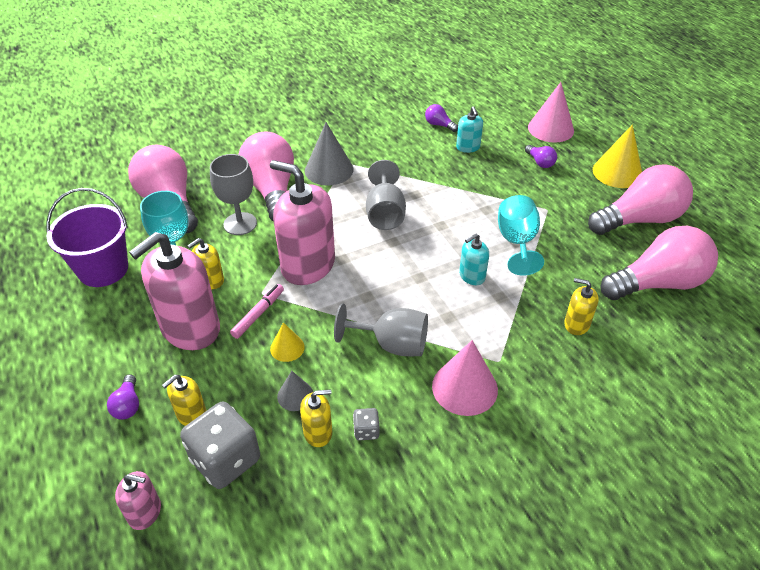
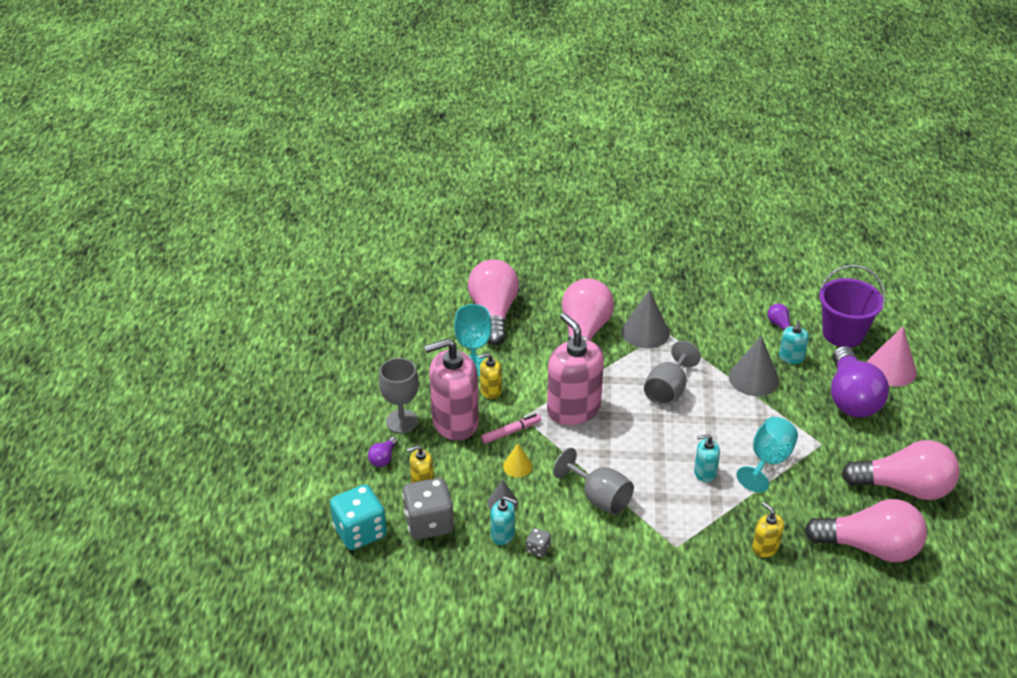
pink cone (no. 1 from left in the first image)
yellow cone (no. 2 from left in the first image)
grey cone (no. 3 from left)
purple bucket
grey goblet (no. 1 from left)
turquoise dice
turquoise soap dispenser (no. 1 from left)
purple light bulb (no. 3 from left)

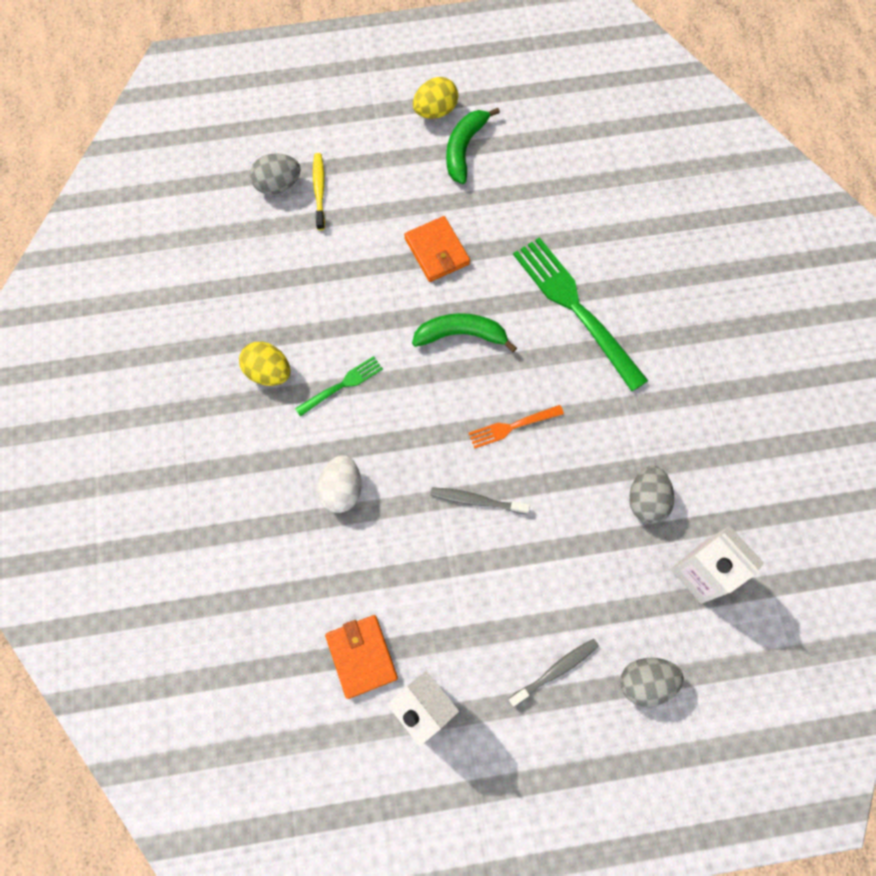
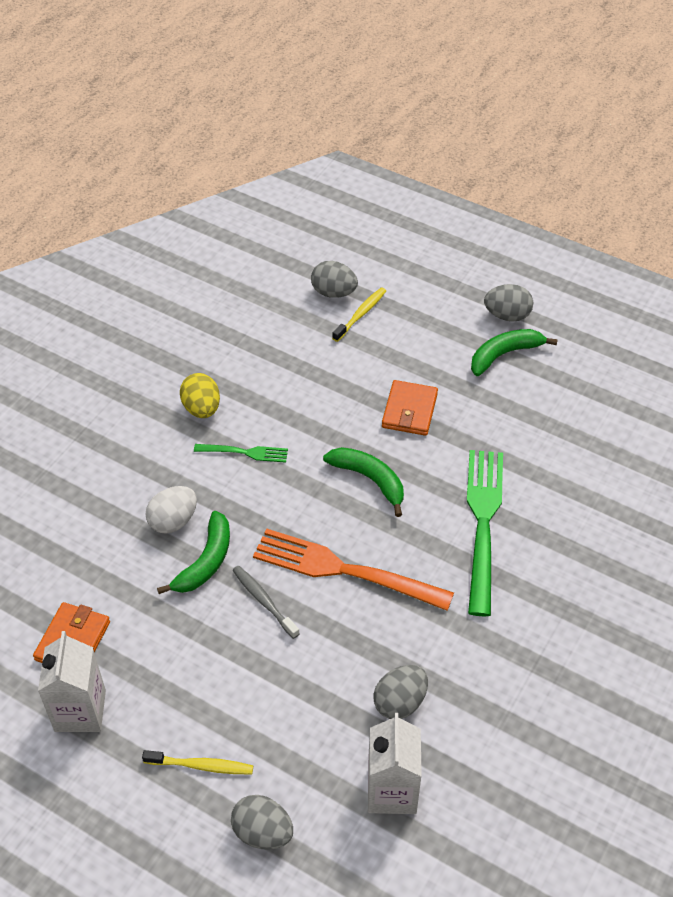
green banana (no. 1 from left)
grey egg (no. 4 from left)
yellow toothbrush (no. 1 from left)
orange fork

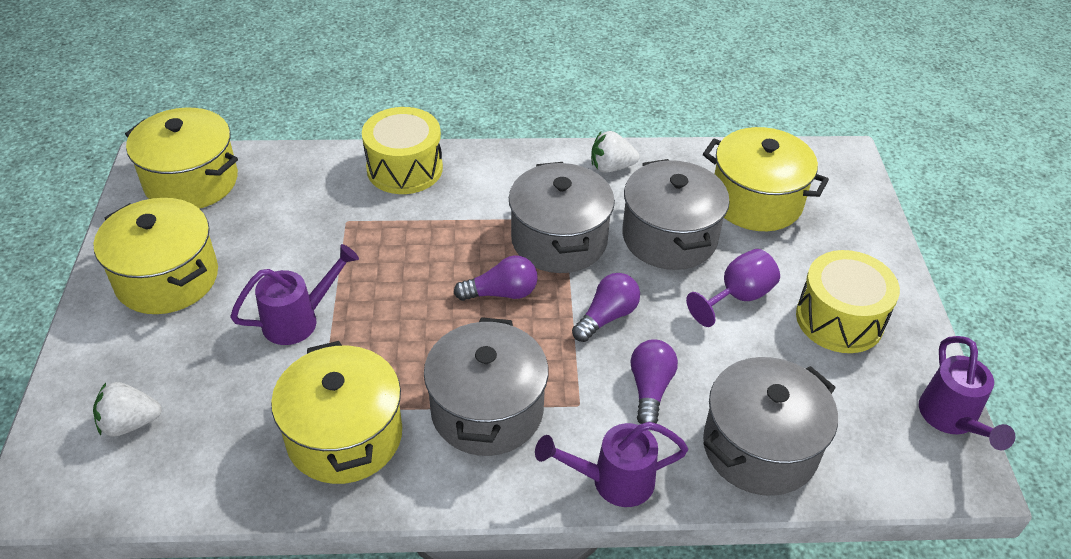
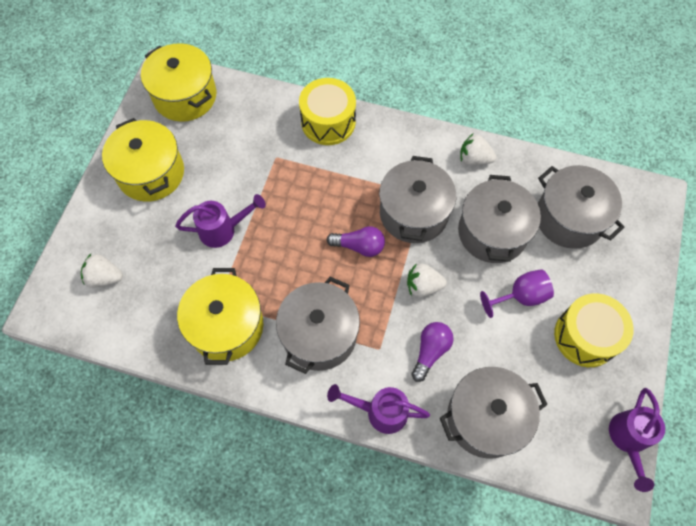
white strawberry (no. 2 from left)
grey pot (no. 5 from left)

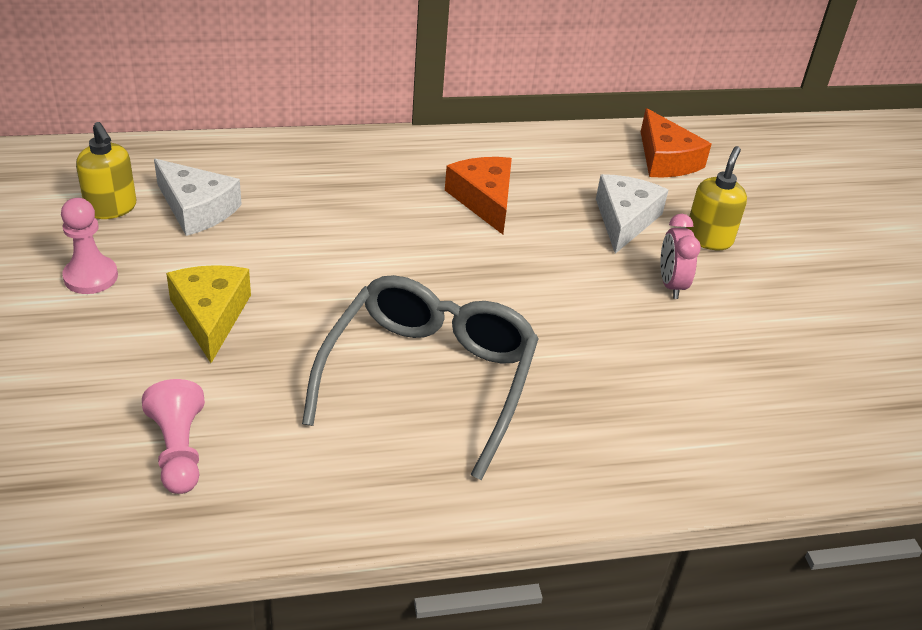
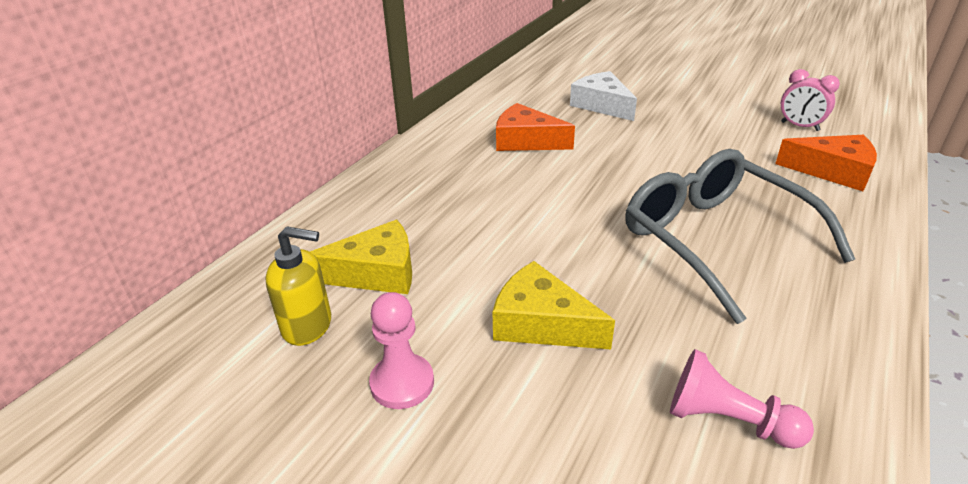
yellow soap dispenser (no. 2 from left in the first image)
orange cheese (no. 2 from left)
pink clock
yellow cheese (no. 1 from left)

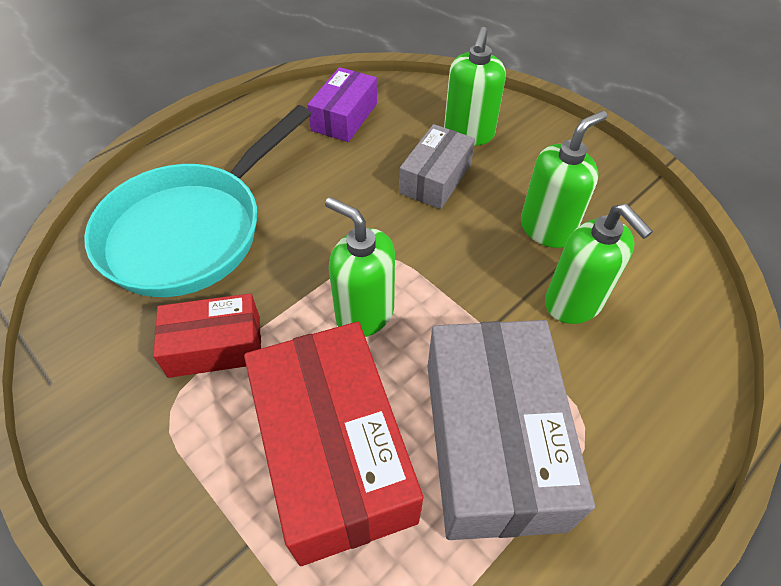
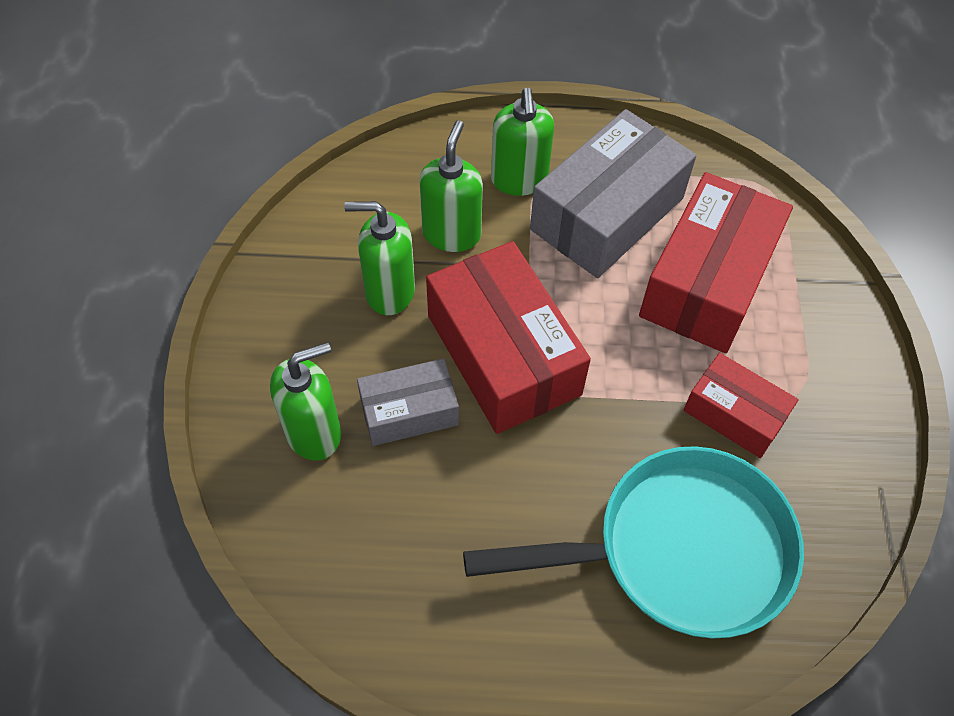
purple box
red box (no. 1 from left)
green soap dispenser (no. 4 from left)

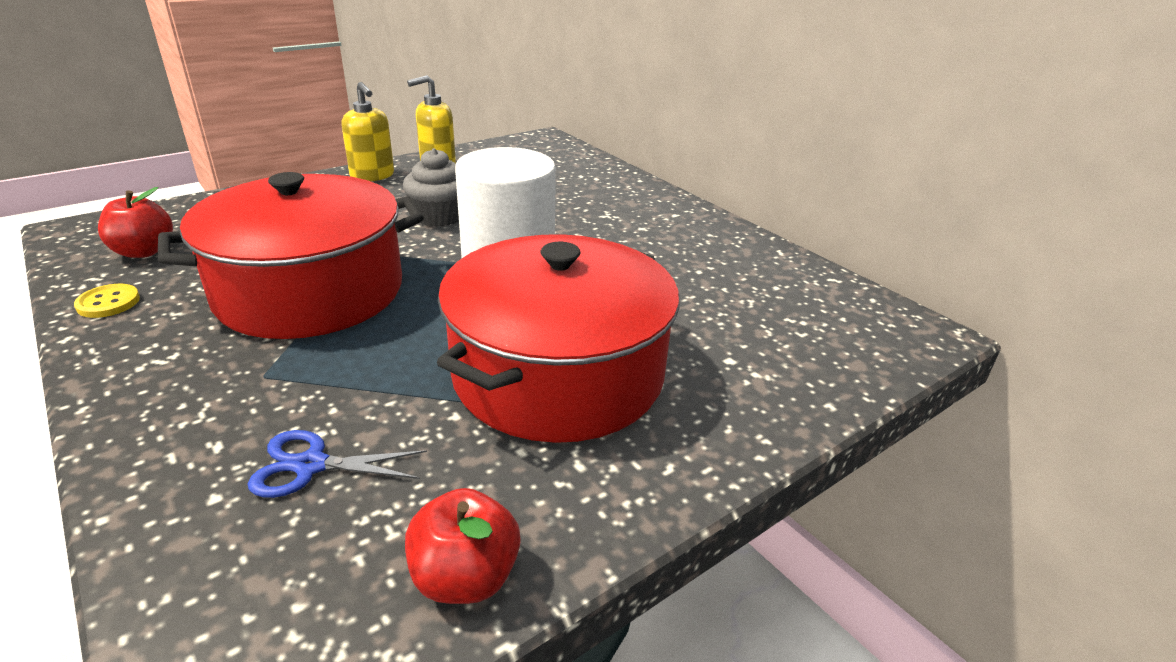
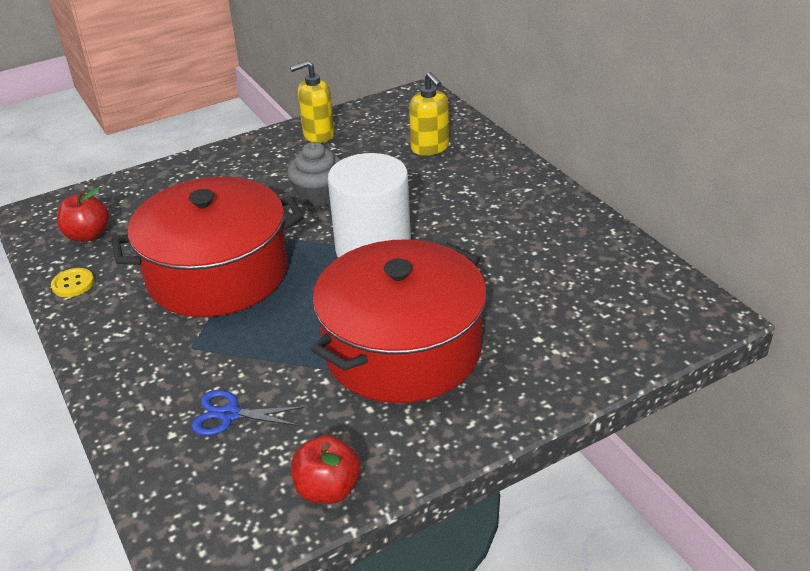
yellow soap dispenser (no. 2 from left)

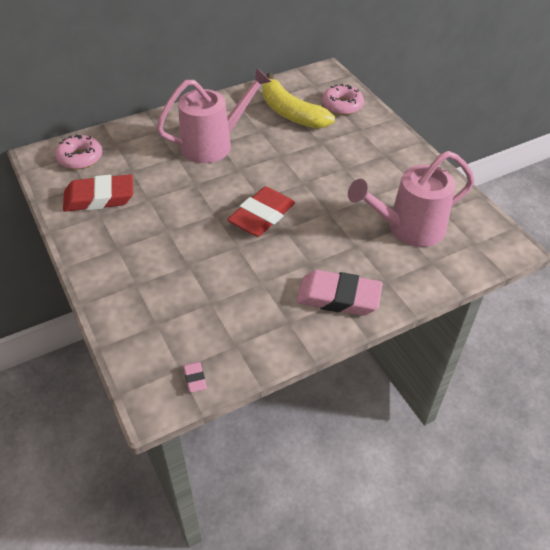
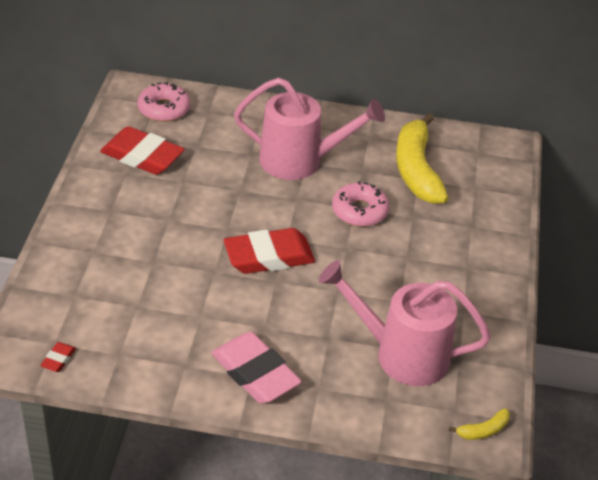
yellow banana (no. 2 from left)
pink donut (no. 2 from left)
red eraser (no. 1 from left)

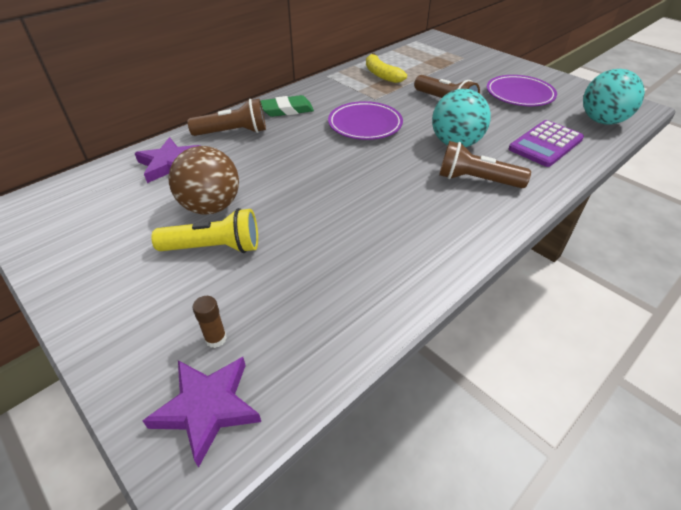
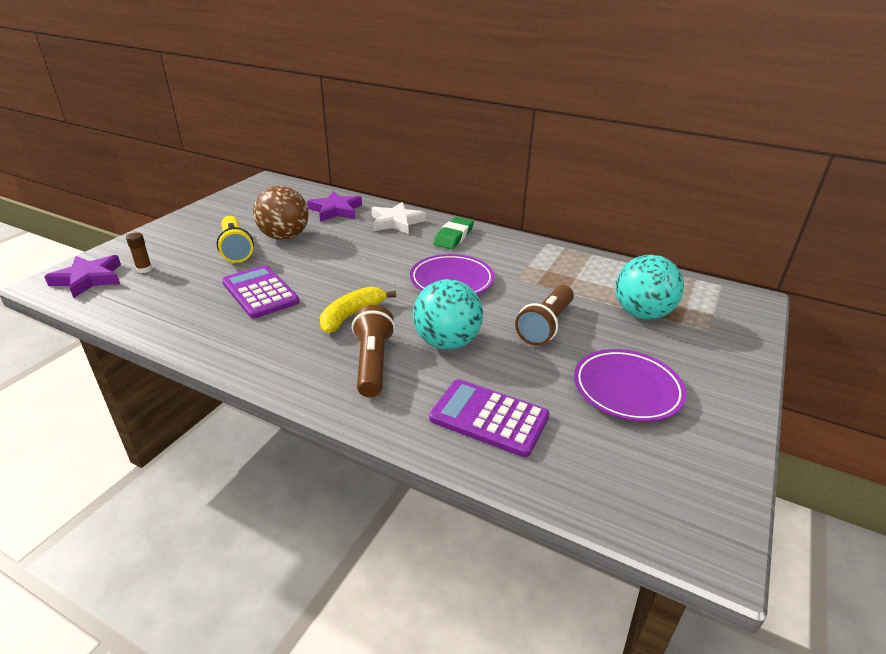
purple calculator (no. 1 from left)
yellow banana
turquoise ball (no. 2 from left)
white star
green eraser

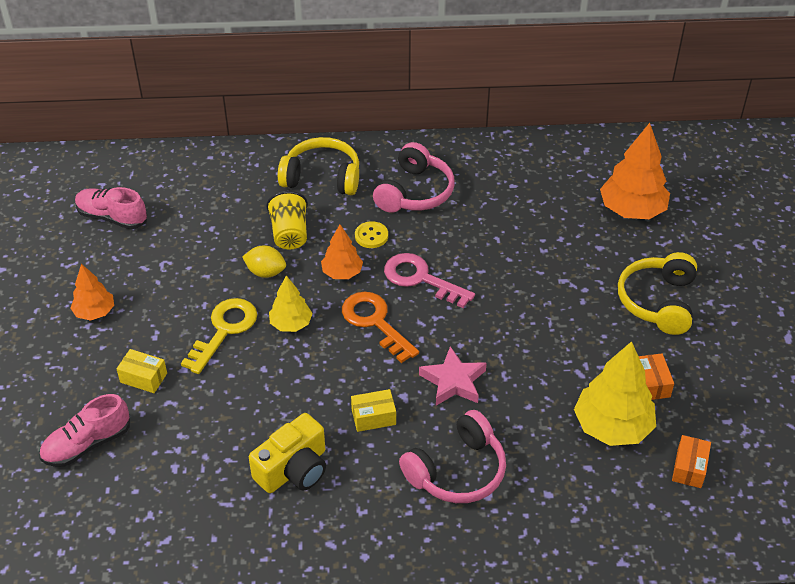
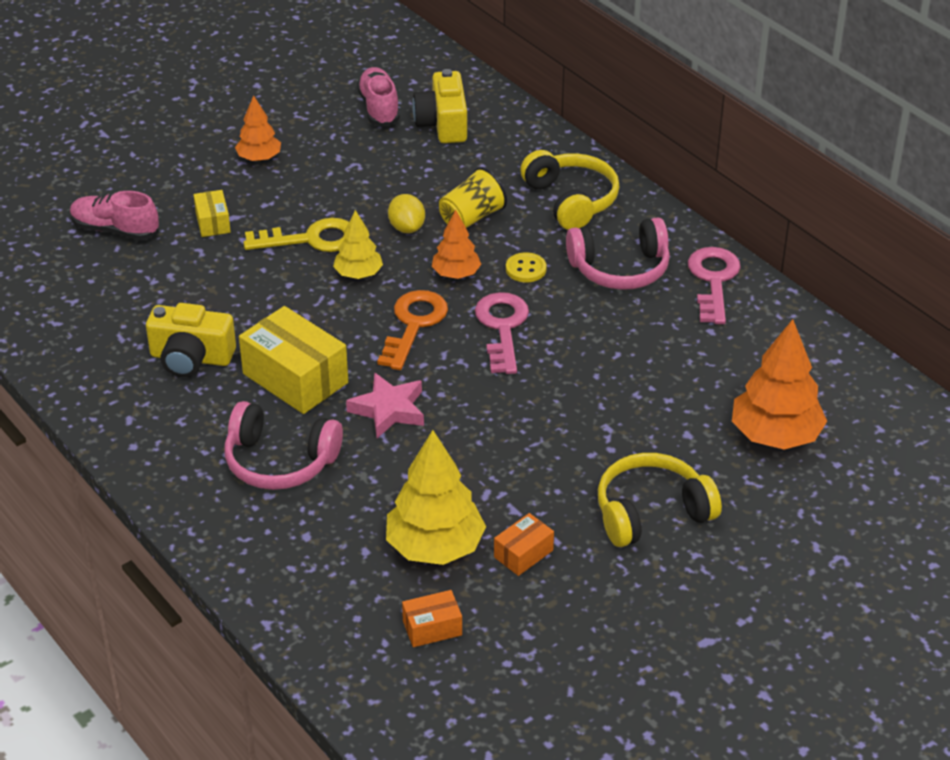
yellow camera (no. 2 from left)
pink key (no. 2 from left)
yellow box (no. 2 from left)

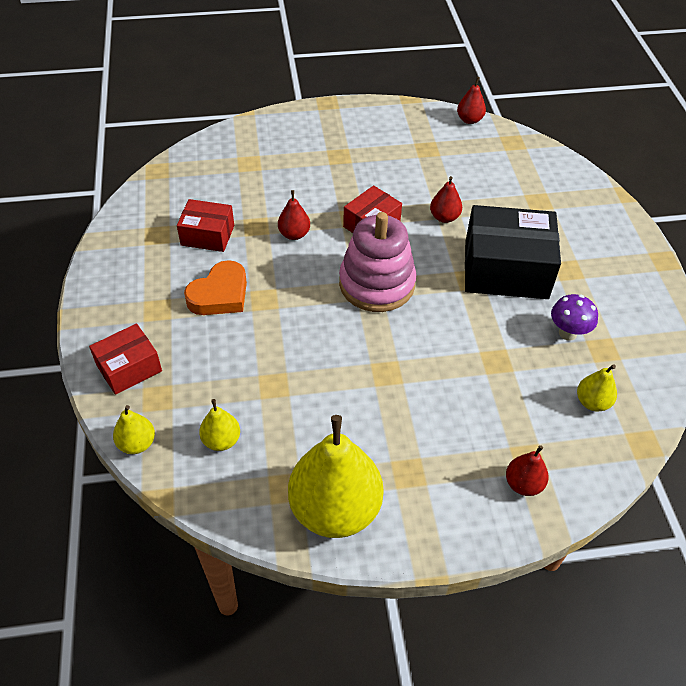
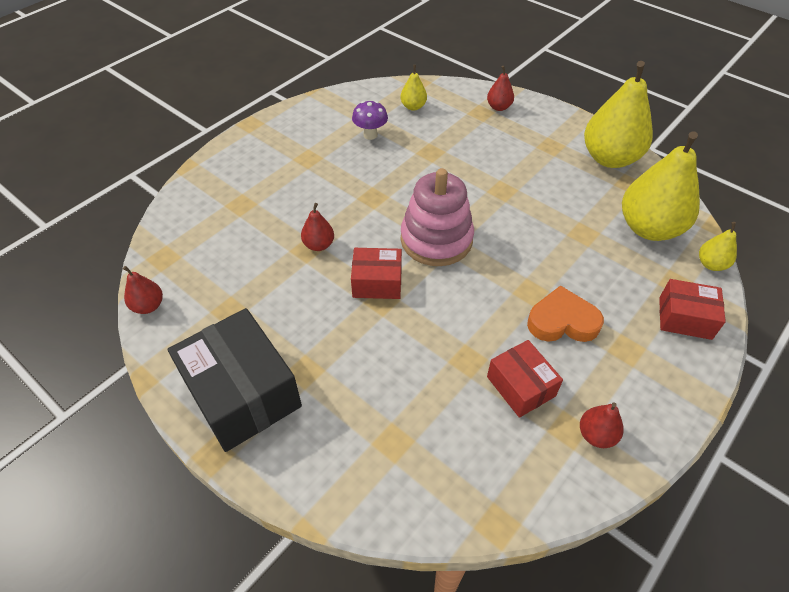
red pear (no. 4 from left)
black box
yellow pear (no. 3 from left)

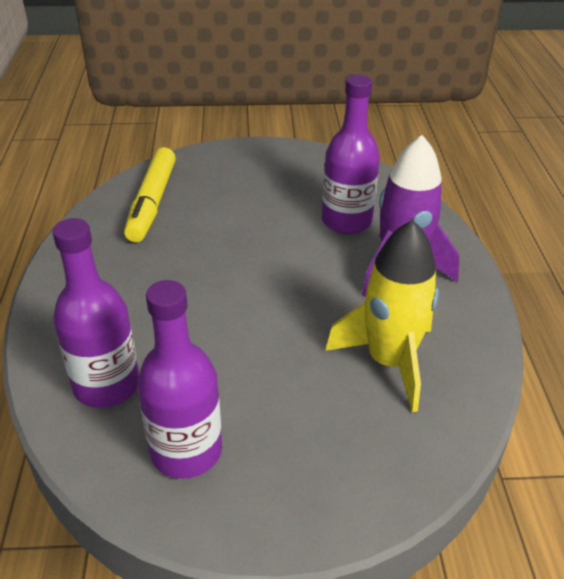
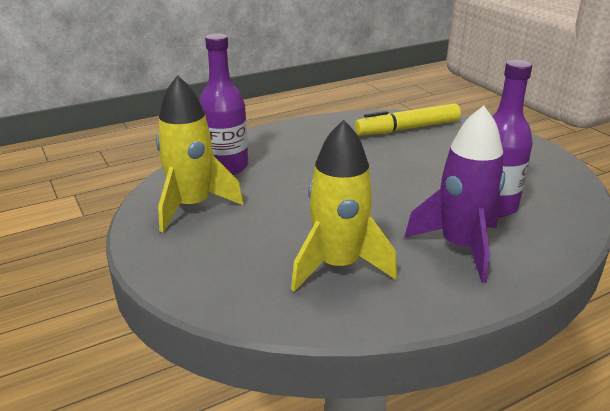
yellow rocket (no. 1 from left)

